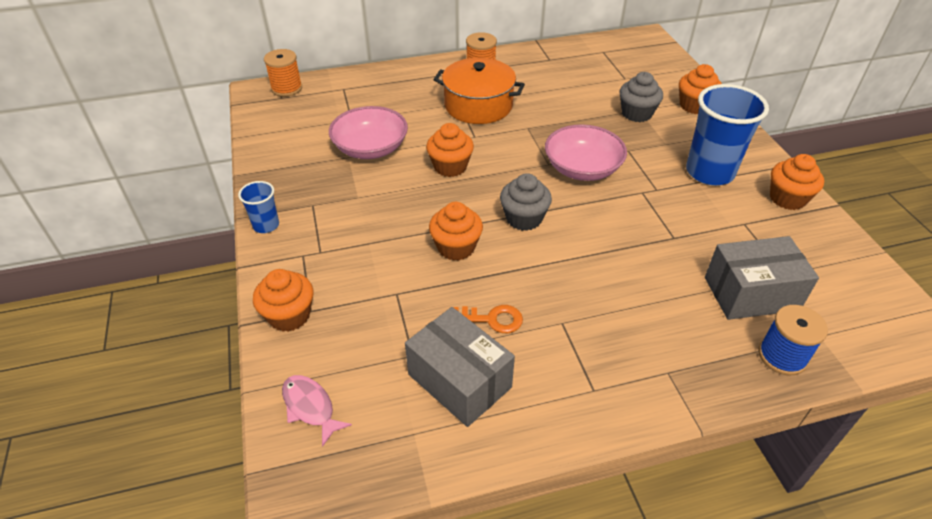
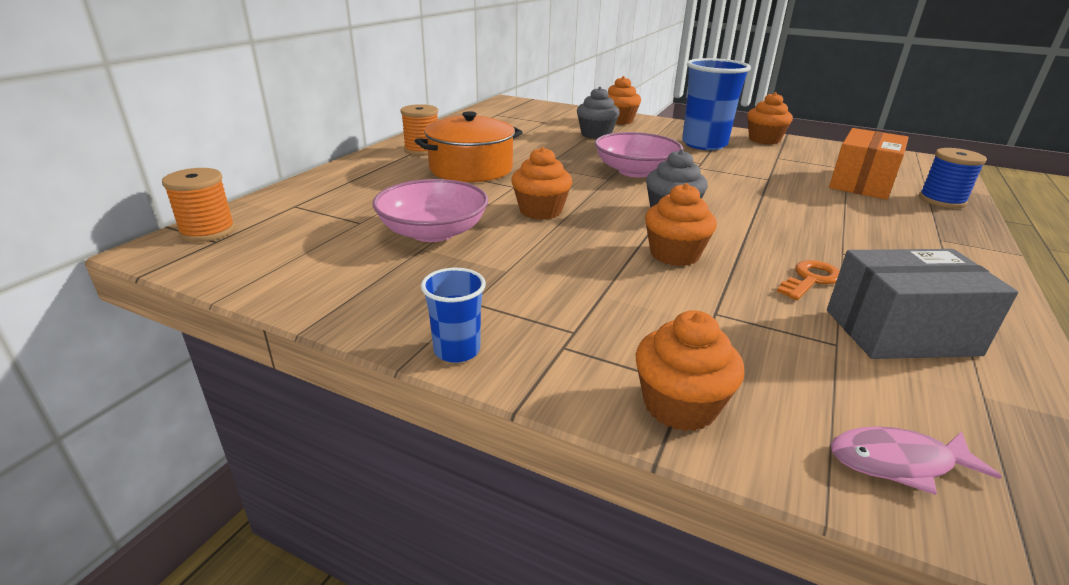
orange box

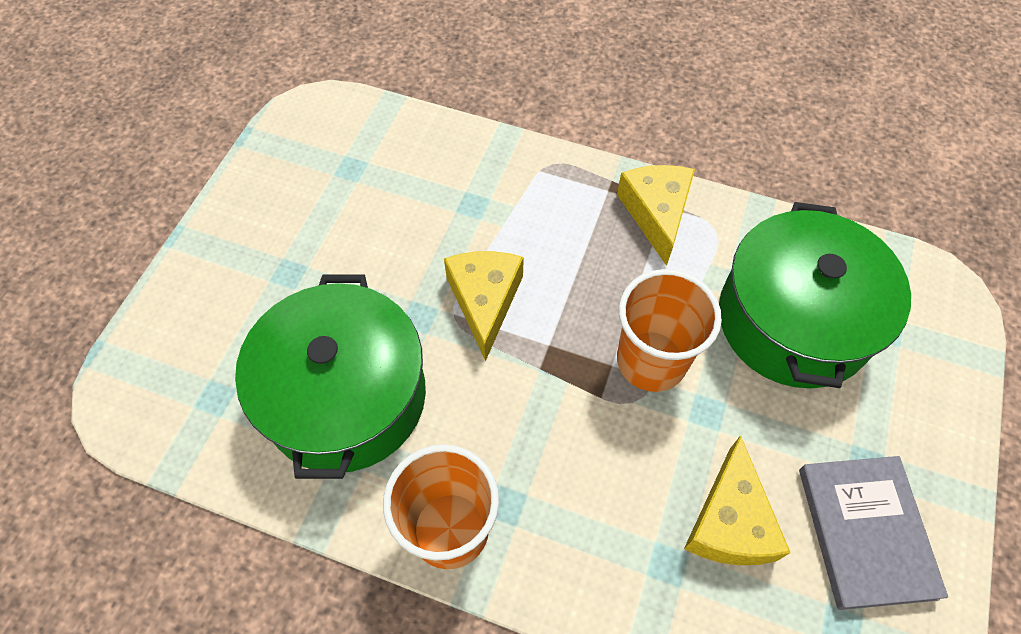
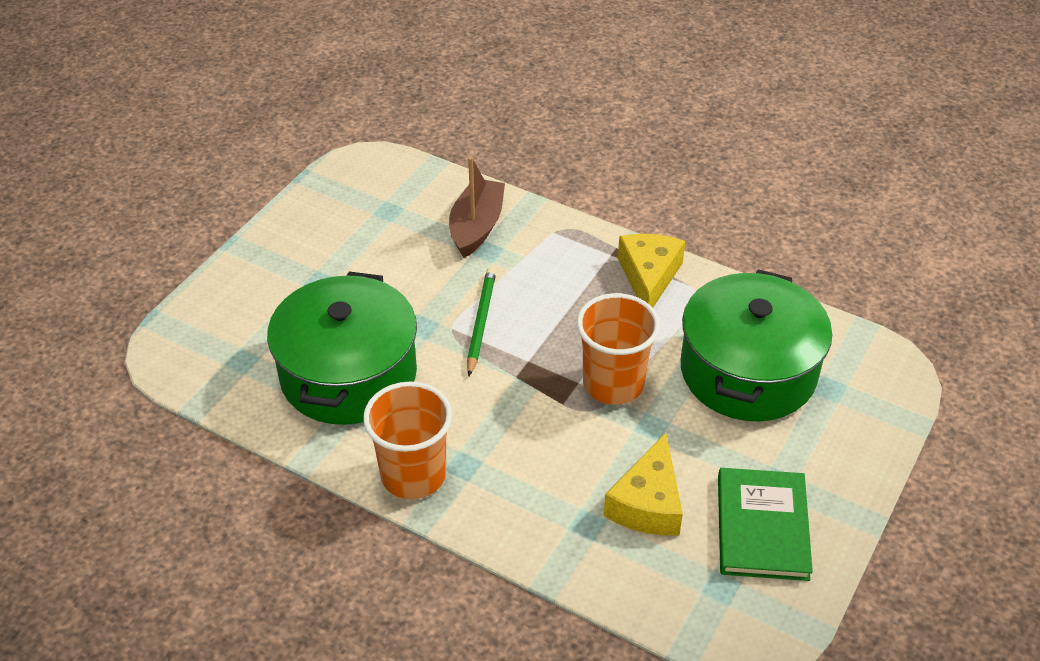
brown boat
green pencil
green book

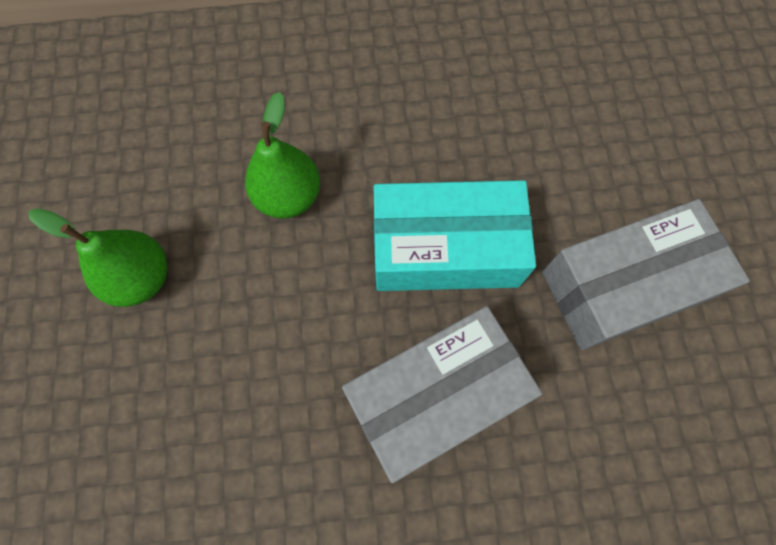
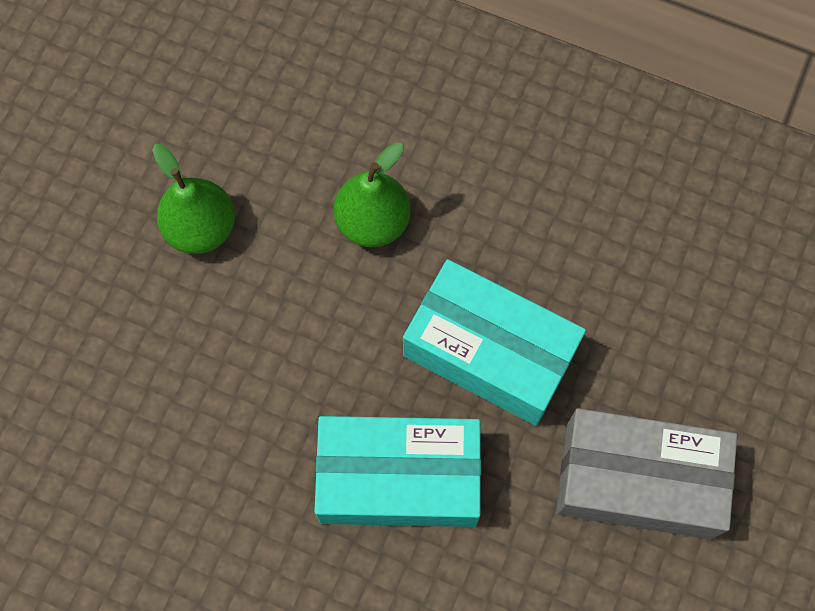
turquoise box (no. 1 from left)

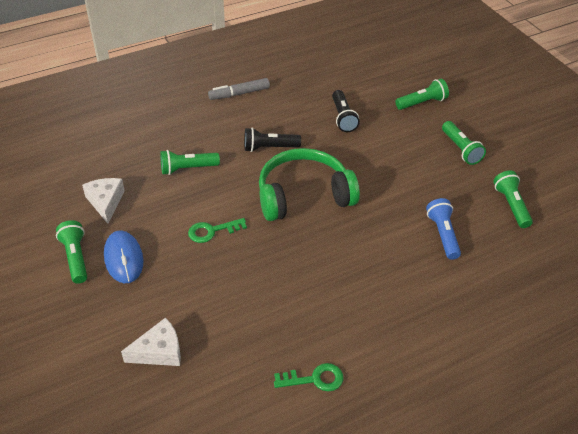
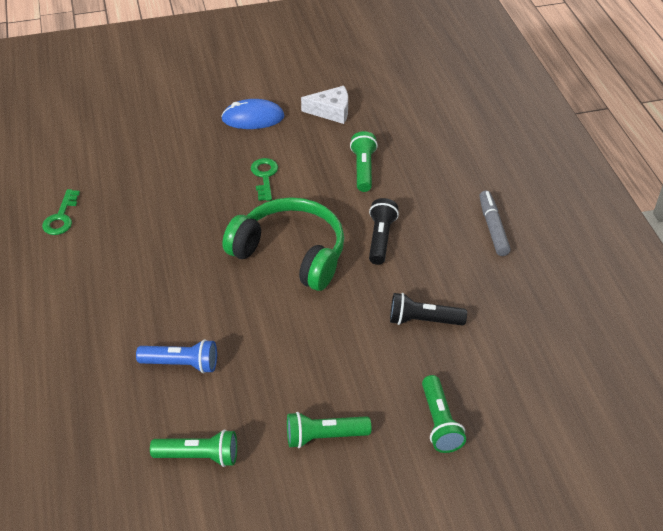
green flashlight (no. 1 from left in the first image)
white cheese (no. 2 from left in the first image)
green headphones

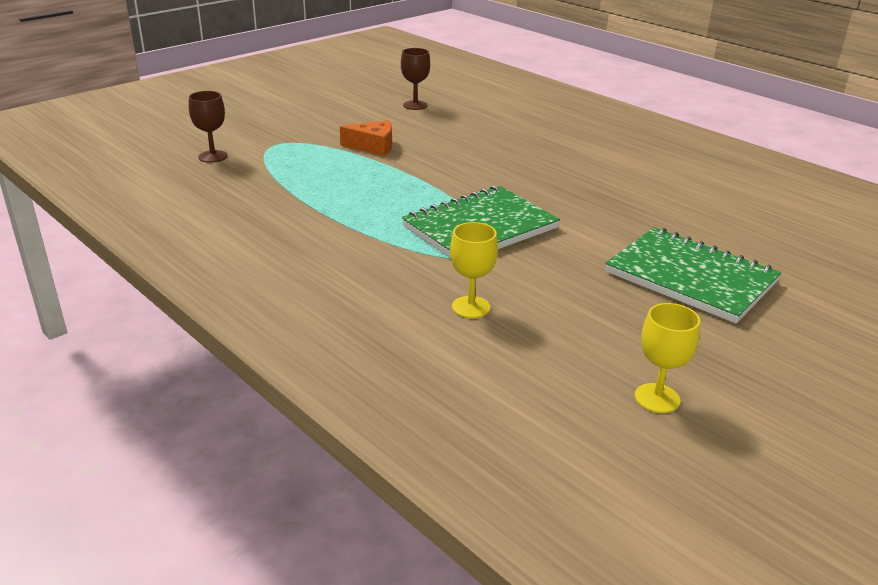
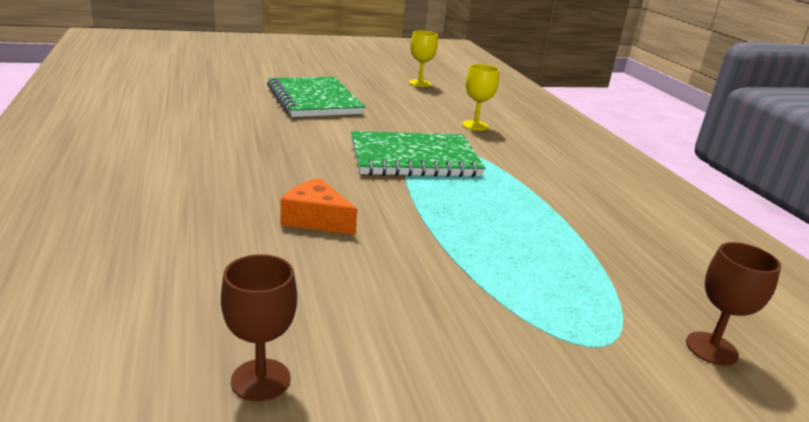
orange cheese

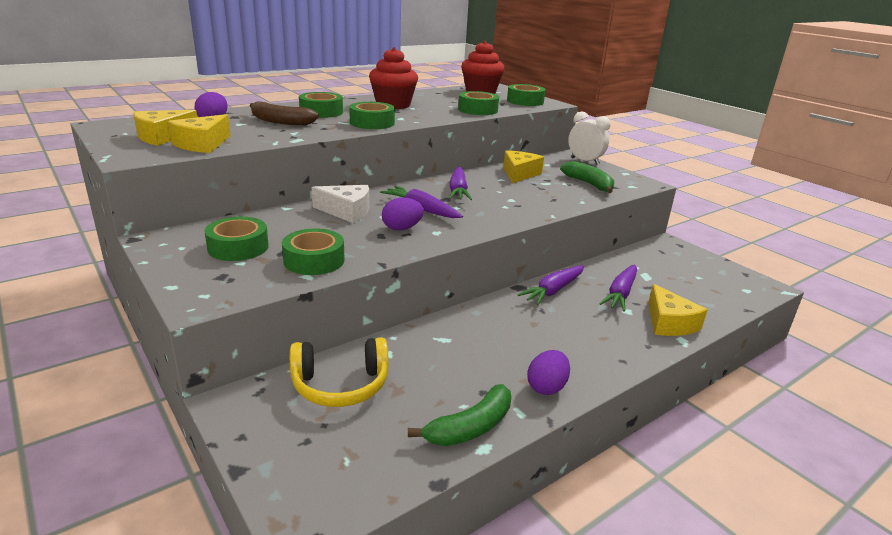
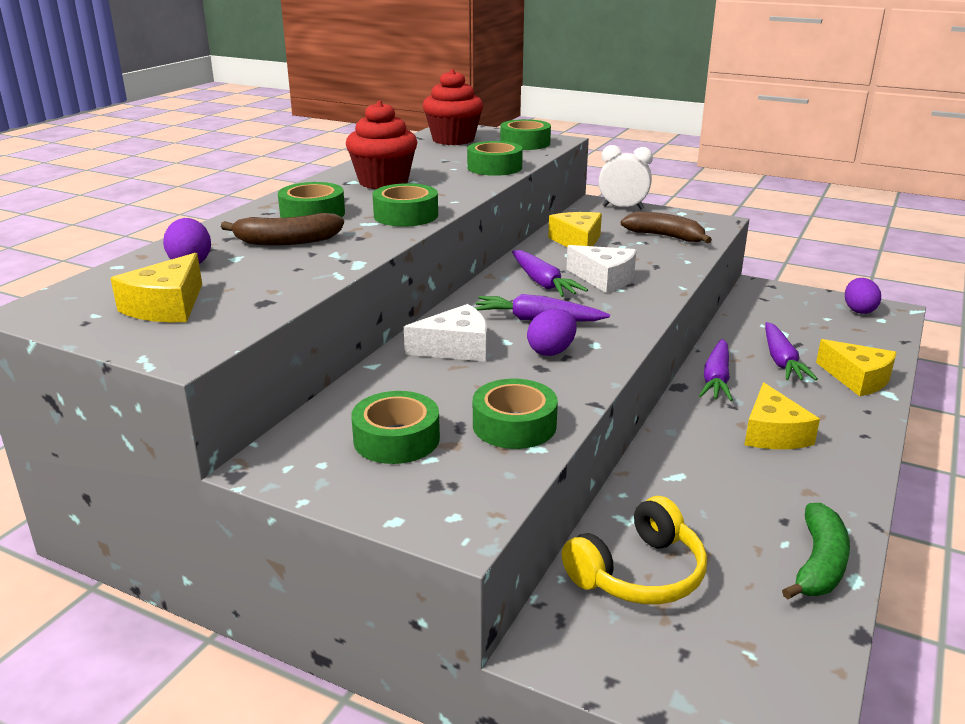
white cheese (no. 2 from left)
yellow cheese (no. 3 from left)
purple egg (no. 3 from left)
brown banana (no. 2 from left)

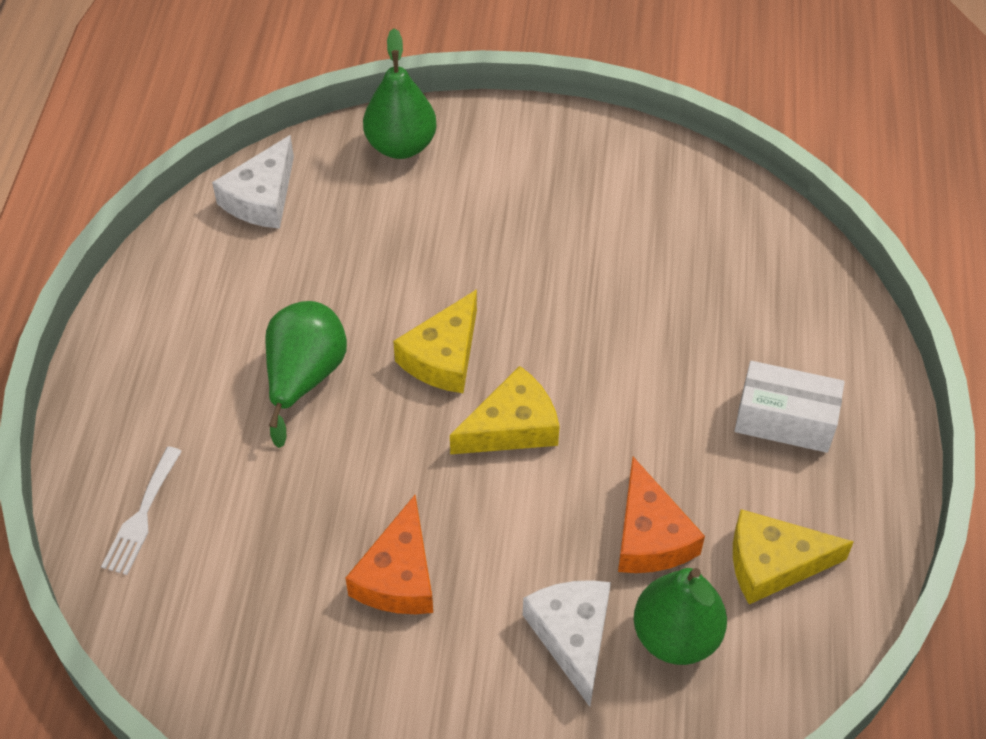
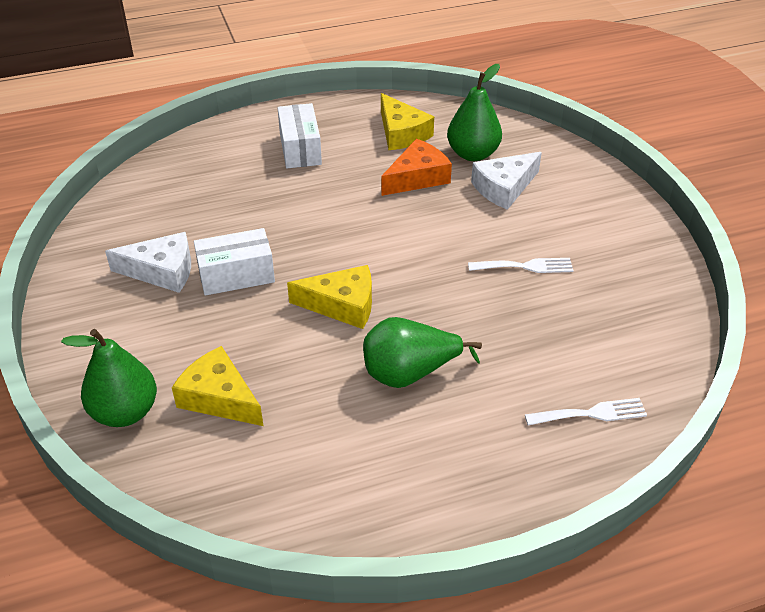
white box (no. 1 from left)
white cheese (no. 1 from left)
yellow cheese (no. 1 from left)
white fork (no. 1 from left)

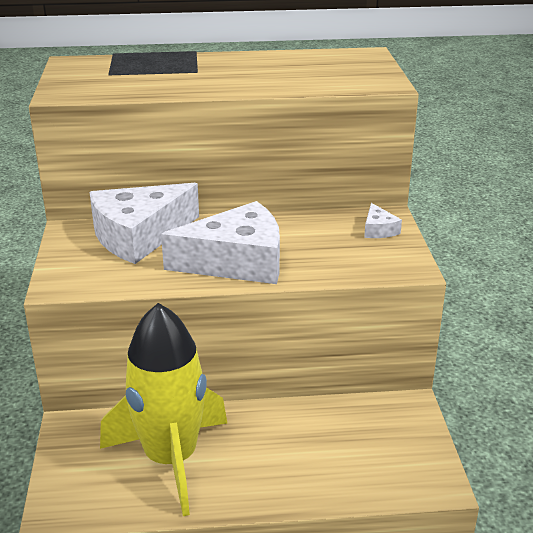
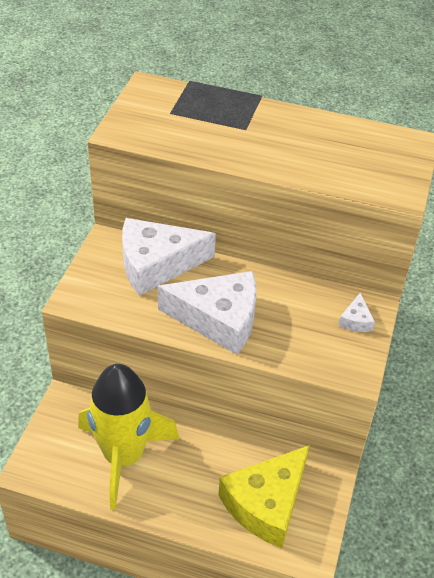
yellow cheese

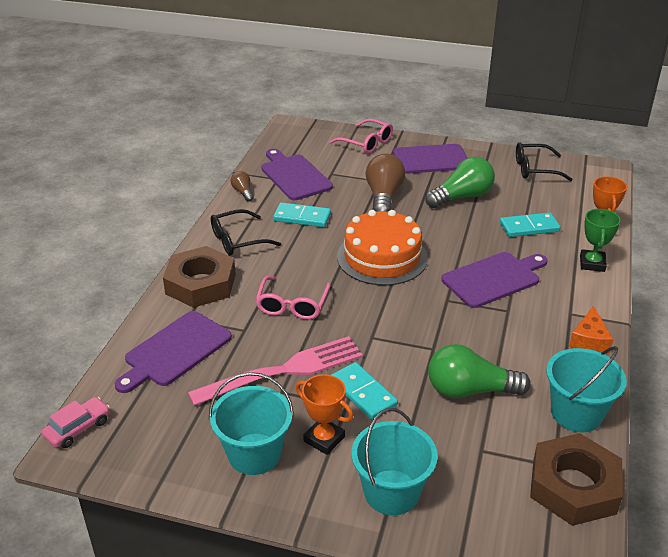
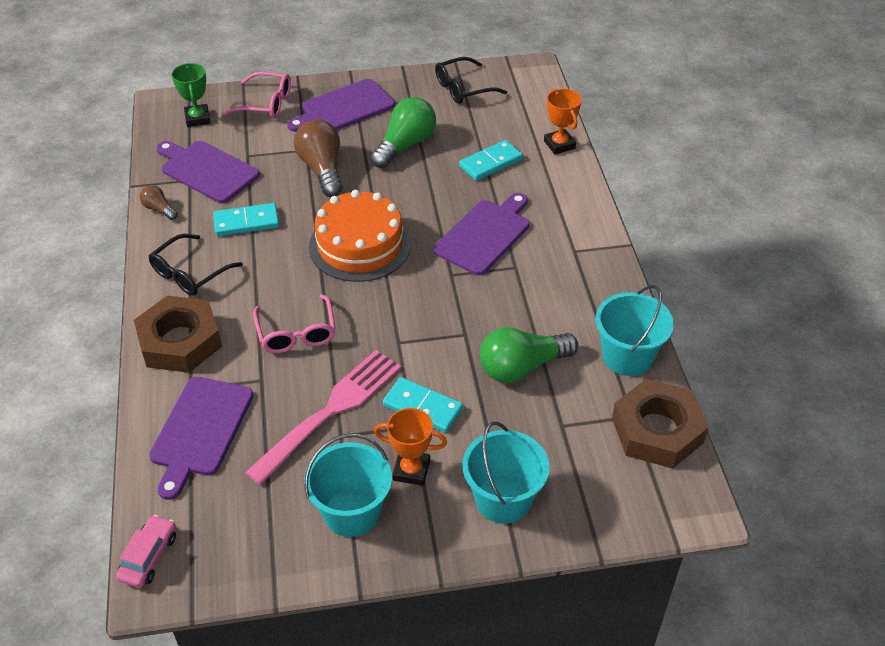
orange cheese
green trophy

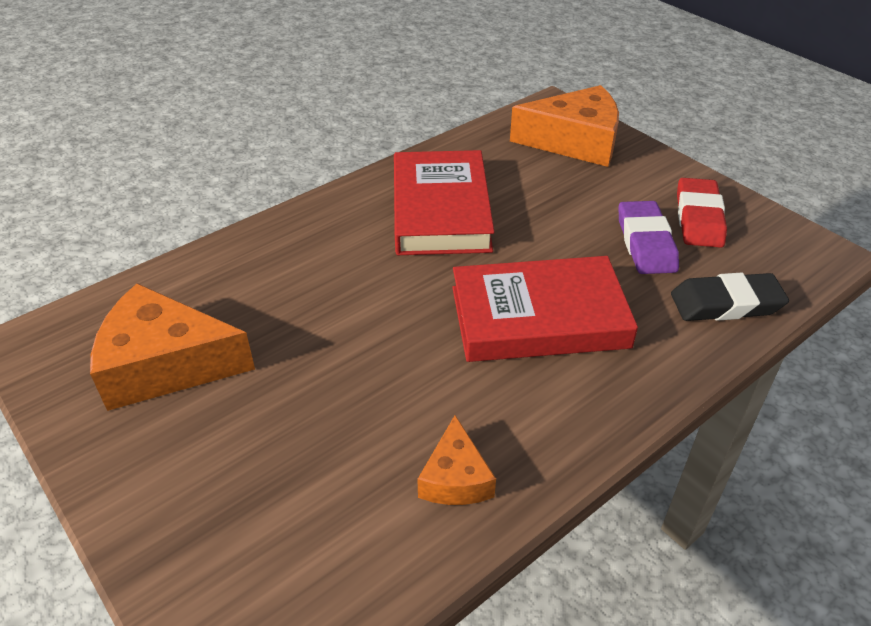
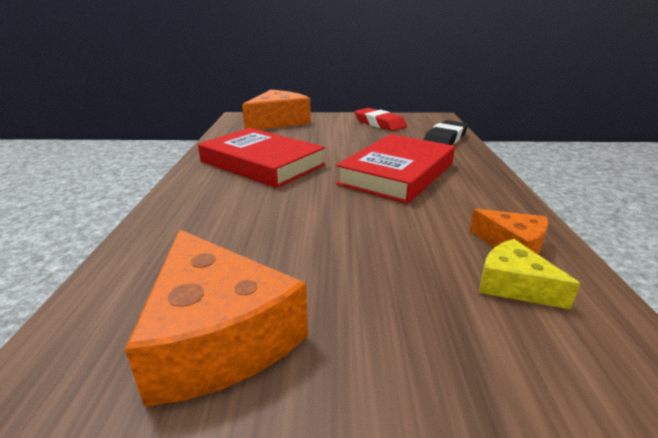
purple eraser
yellow cheese
orange cheese (no. 1 from left)

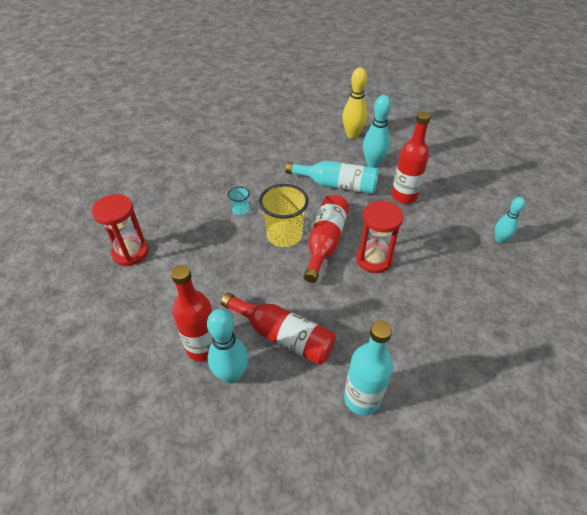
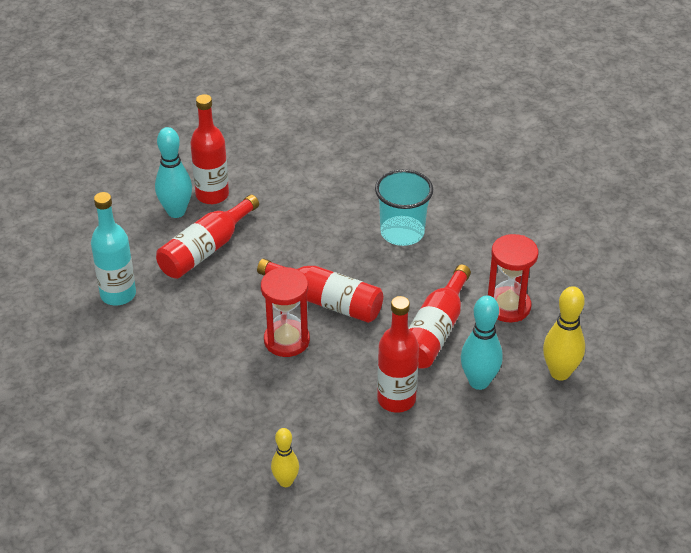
yellow cup
red hourglass (no. 2 from left)
red bottle (no. 5 from left)
yellow bowling pin (no. 1 from left)
turquoise cup

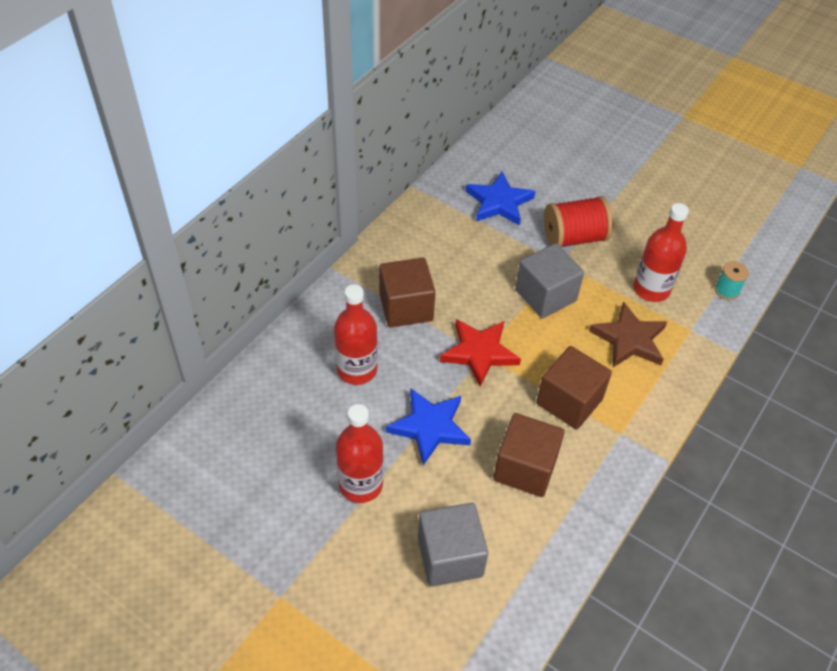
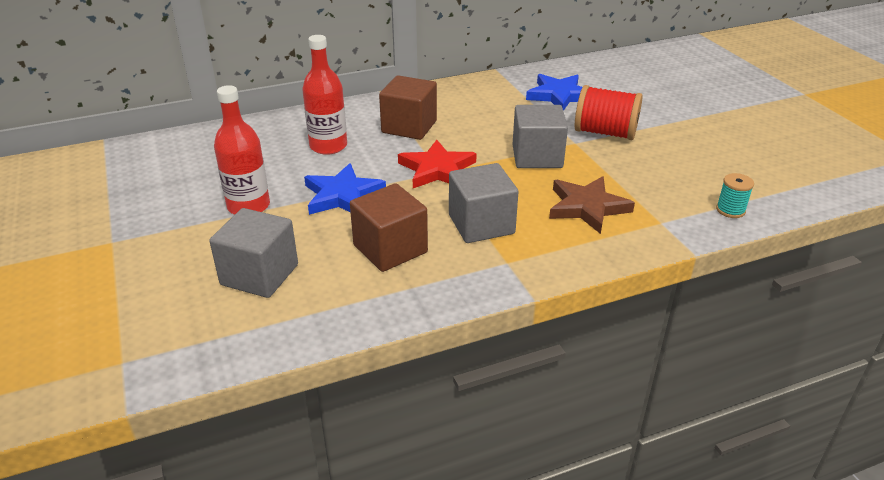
red bottle (no. 3 from left in the first image)
grey cube (no. 2 from left)

